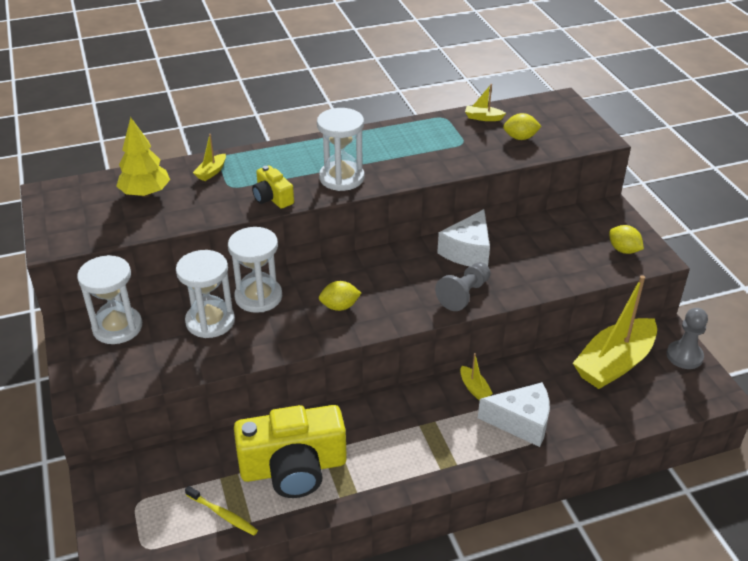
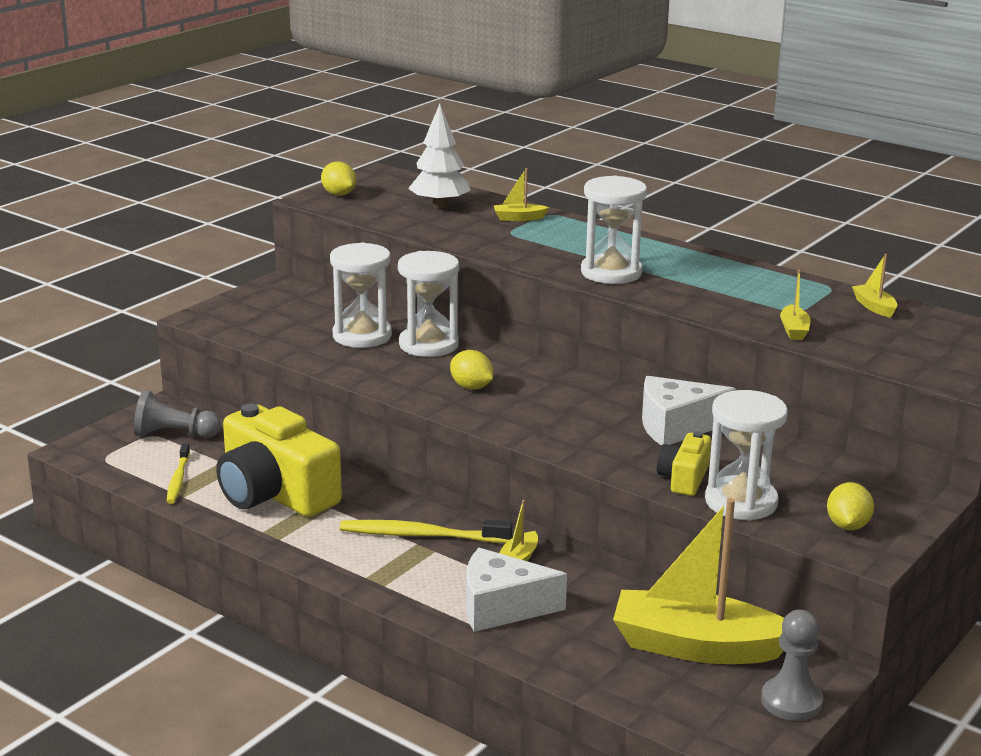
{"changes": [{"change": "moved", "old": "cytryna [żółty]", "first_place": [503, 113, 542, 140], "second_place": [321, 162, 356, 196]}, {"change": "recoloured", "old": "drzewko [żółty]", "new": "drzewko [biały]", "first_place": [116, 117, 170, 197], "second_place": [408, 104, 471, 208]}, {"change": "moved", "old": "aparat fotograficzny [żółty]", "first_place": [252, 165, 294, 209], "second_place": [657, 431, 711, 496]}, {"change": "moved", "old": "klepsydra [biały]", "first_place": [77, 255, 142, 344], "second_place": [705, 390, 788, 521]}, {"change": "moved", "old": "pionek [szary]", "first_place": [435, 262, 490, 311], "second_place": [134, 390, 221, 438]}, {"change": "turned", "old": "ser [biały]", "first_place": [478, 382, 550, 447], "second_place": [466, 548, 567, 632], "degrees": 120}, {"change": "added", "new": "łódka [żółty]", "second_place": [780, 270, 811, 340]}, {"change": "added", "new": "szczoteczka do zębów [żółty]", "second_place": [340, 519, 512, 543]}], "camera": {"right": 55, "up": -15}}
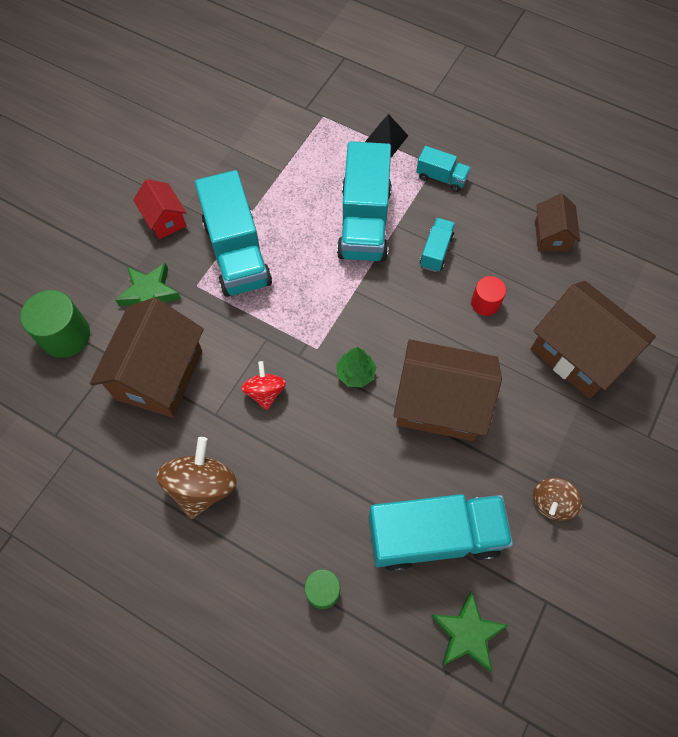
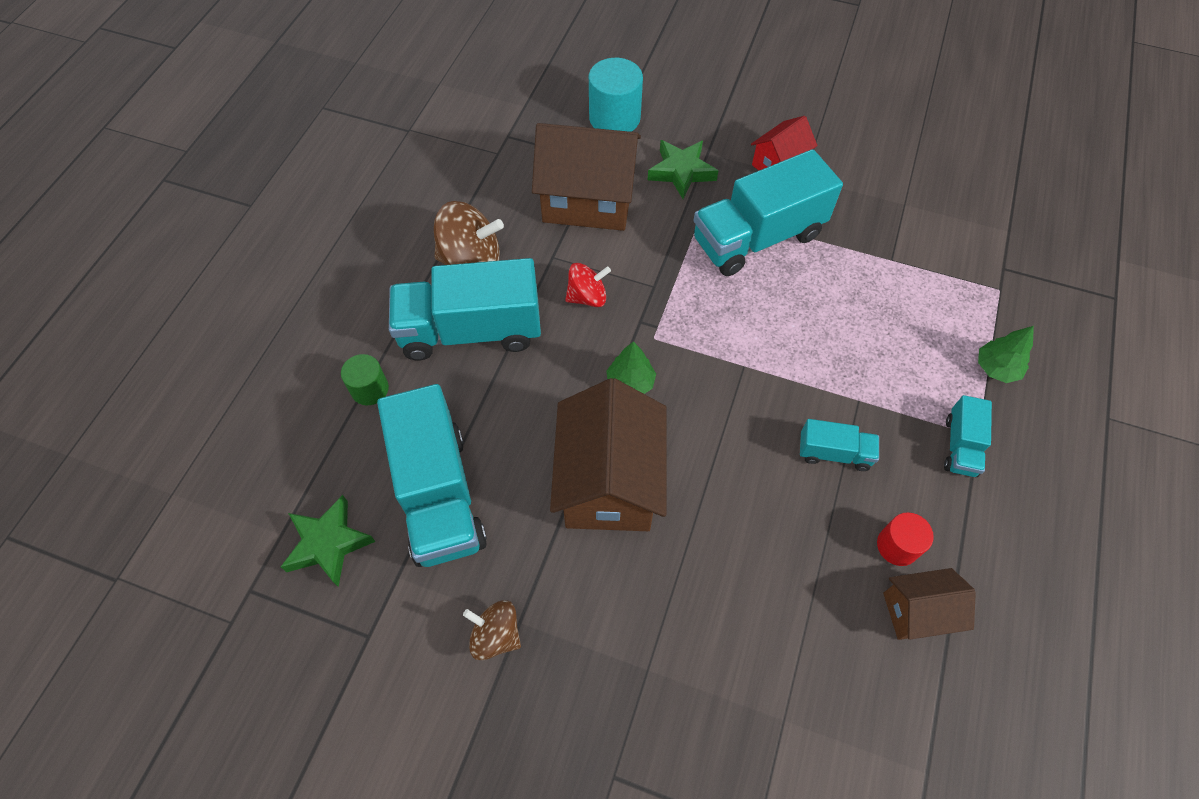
{"changes": [{"change": "replaced", "old": "piramida [czarny]", "new": "drzewko [zielony]", "first_place": [365, 114, 408, 157], "second_place": [978, 326, 1034, 383]}, {"change": "moved", "old": "ciężarówka [turkusowy]", "first_place": [337, 141, 392, 262], "second_place": [389, 258, 541, 360]}, {"change": "moved", "old": "walec [czerwony]", "first_place": [471, 276, 506, 316], "second_place": [877, 512, 934, 566]}, {"change": "removed", "old": "domek [brązowy]", "first_place": [531, 281, 656, 399]}, {"change": "recoloured", "old": "walec [zielony]", "new": "walec [turkusowy]", "first_place": [20, 290, 90, 358], "second_place": [589, 58, 643, 132]}], "camera": {"right": 80, "up": -5}}
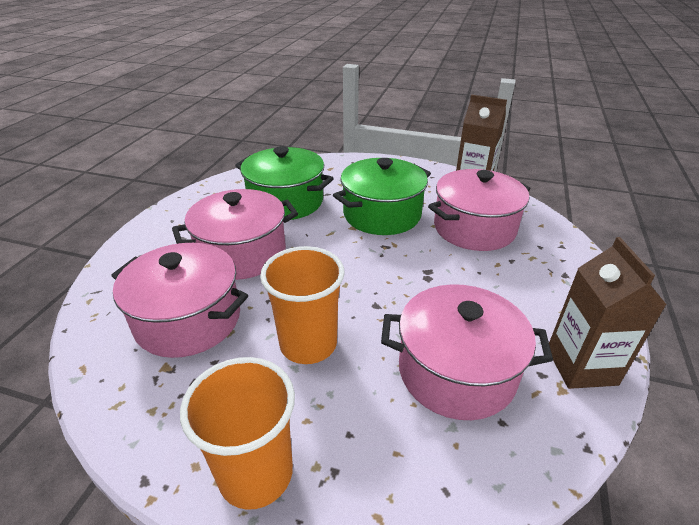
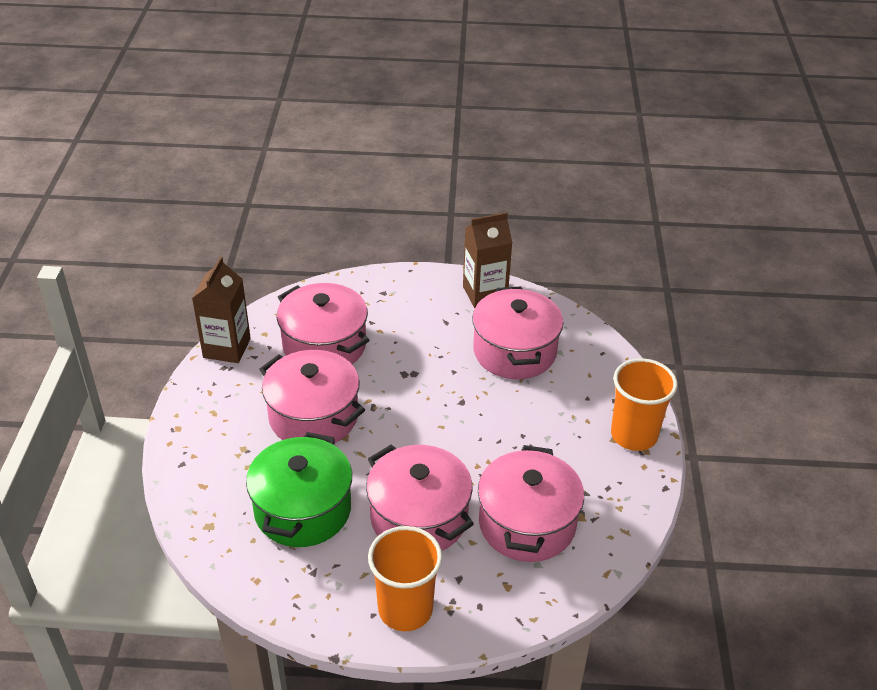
{"changes": [{"change": "recoloured", "old": "garnek [zielony]", "new": "garnek [różowy]", "first_place": [333, 158, 431, 235], "second_place": [259, 350, 365, 443]}, {"change": "moved", "old": "szklanka [pomarańczowy]", "first_place": [260, 246, 345, 364], "second_place": [368, 526, 442, 631]}], "camera": {"right": -105, "up": 5}}
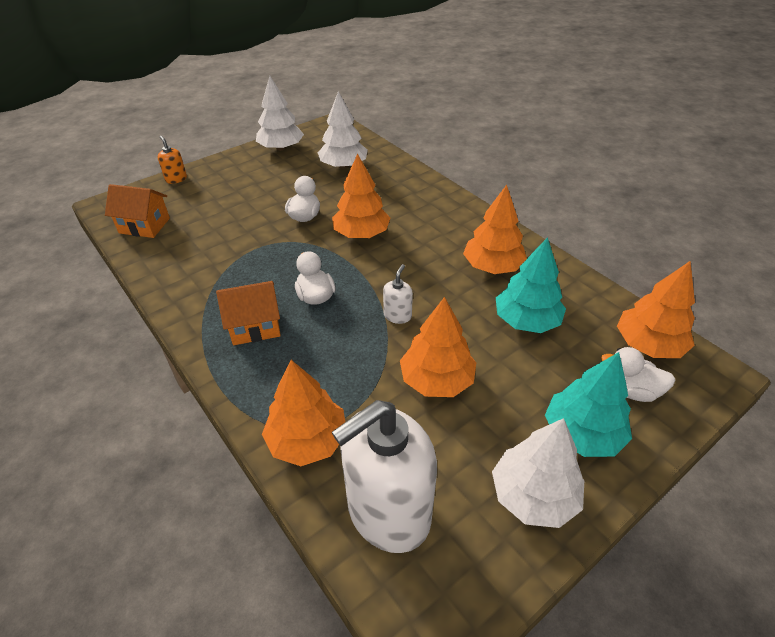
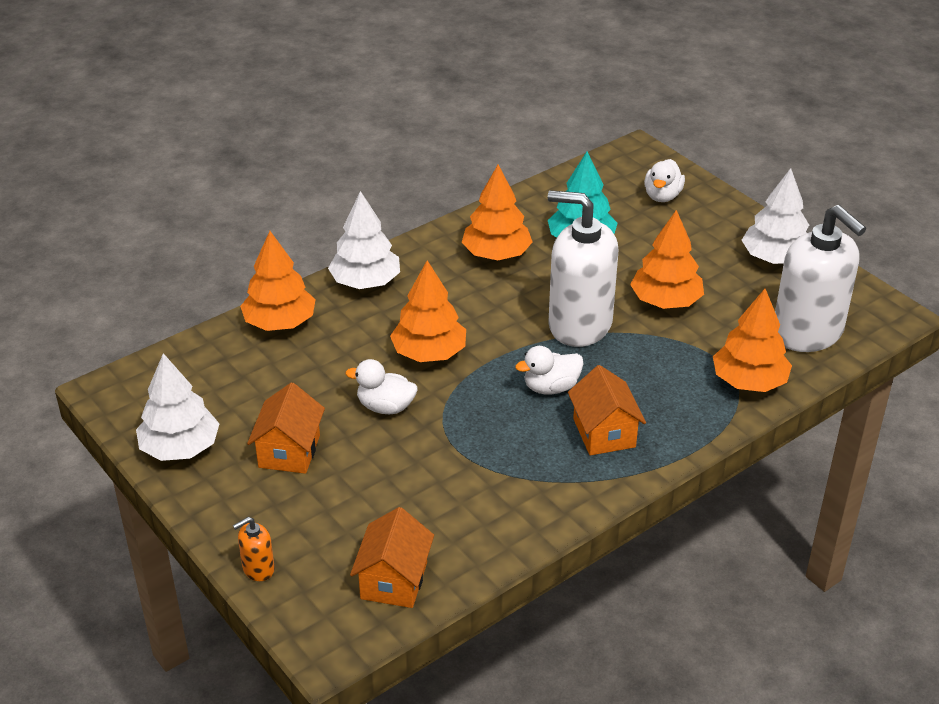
{"changes": [{"change": "moved", "old": "drzewko [biały]", "first_place": [318, 91, 368, 169], "second_place": [328, 191, 400, 289]}, {"change": "moved", "old": "drzewko [pomarańczowy]", "first_place": [617, 261, 695, 358], "second_place": [240, 231, 316, 331]}, {"change": "resized", "old": "dozownik mydła [biały]", "first_place": [383, 264, 413, 324], "second_place": [548, 190, 618, 347], "factor": 2.45}, {"change": "removed", "old": "drzewko [turkusowy]", "first_place": [545, 352, 632, 457]}, {"change": "added", "new": "domek [pomarańczowy]", "second_place": [247, 382, 325, 474]}], "camera": {"right": -90, "up": -5}}
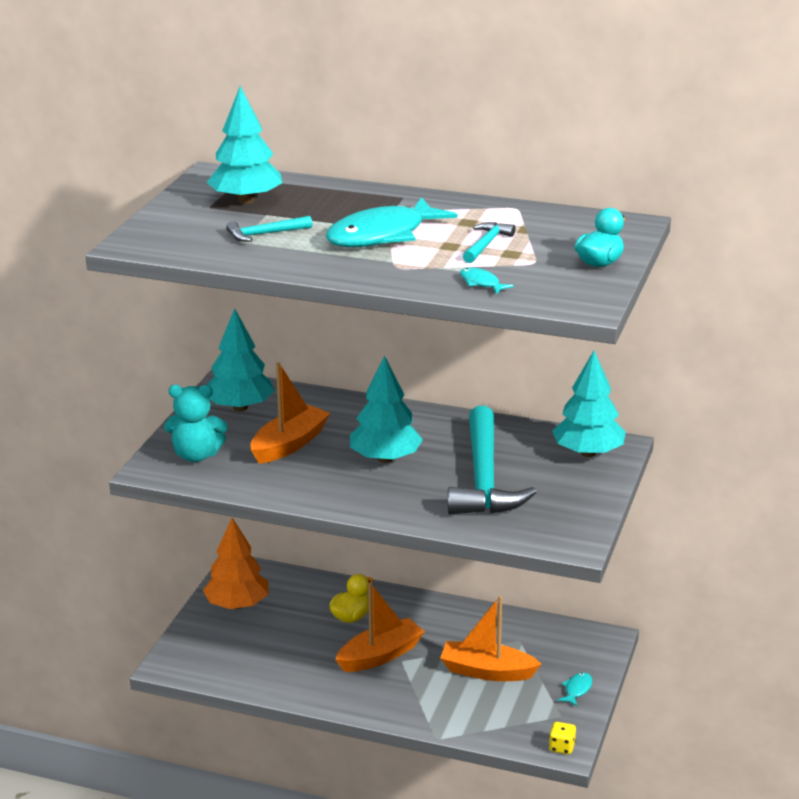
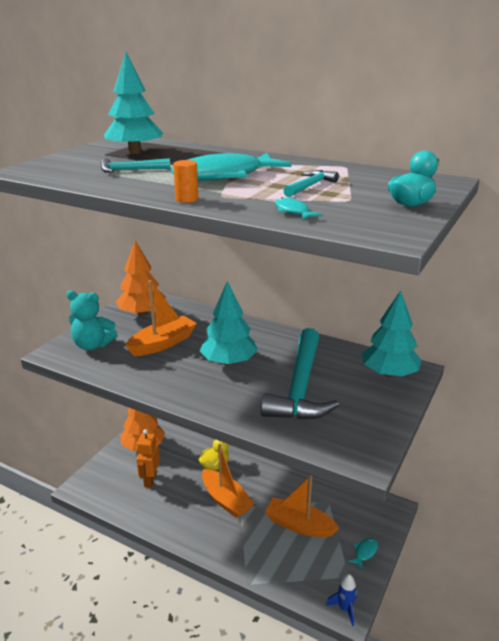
{"changes": [{"change": "recoloured", "old": "drzewko [turkusowy]", "new": "drzewko [pomarańczowy]", "first_place": [208, 308, 275, 411], "second_place": [116, 241, 165, 316]}, {"change": "turned", "old": "łódka [pomarańczowy]", "first_place": [335, 583, 425, 672], "second_place": [202, 444, 255, 518], "degrees": 75}, {"change": "replaced", "old": "kostka do gry [żółty]", "new": "rakieta [niebieski]", "first_place": [549, 722, 576, 754], "second_place": [326, 574, 357, 627]}, {"change": "added", "new": "walec [pomarańczowy]", "second_place": [173, 160, 198, 203]}, {"change": "added", "new": "robot [pomarańczowy]", "second_place": [136, 429, 160, 488]}], "camera": {"right": 10, "up": 0}}
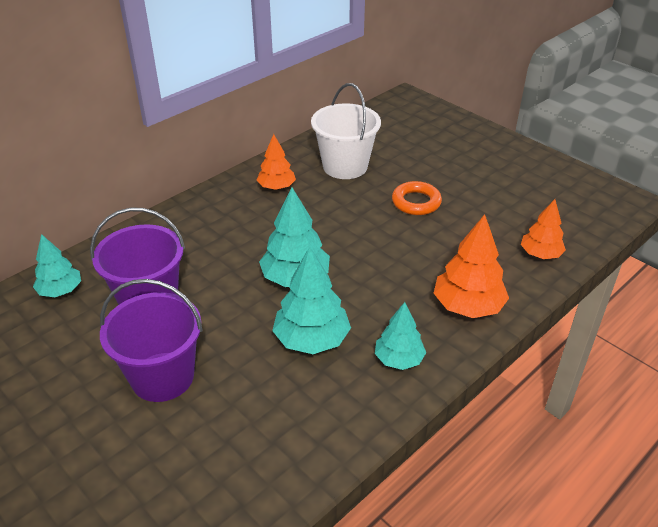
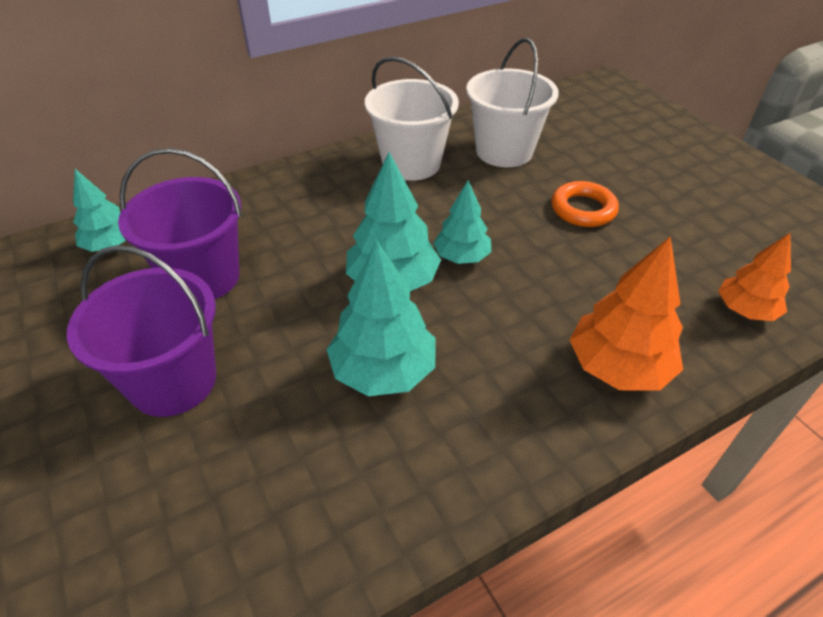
{"changes": [{"change": "replaced", "old": "drzewko [pomarańczowy]", "new": "wiadro [biały]", "first_place": [257, 134, 296, 190], "second_place": [365, 56, 459, 181]}, {"change": "moved", "old": "drzewko [turkusowy]", "first_place": [375, 302, 426, 370], "second_place": [433, 180, 491, 264]}], "camera": {"right": 15, "up": 5}}
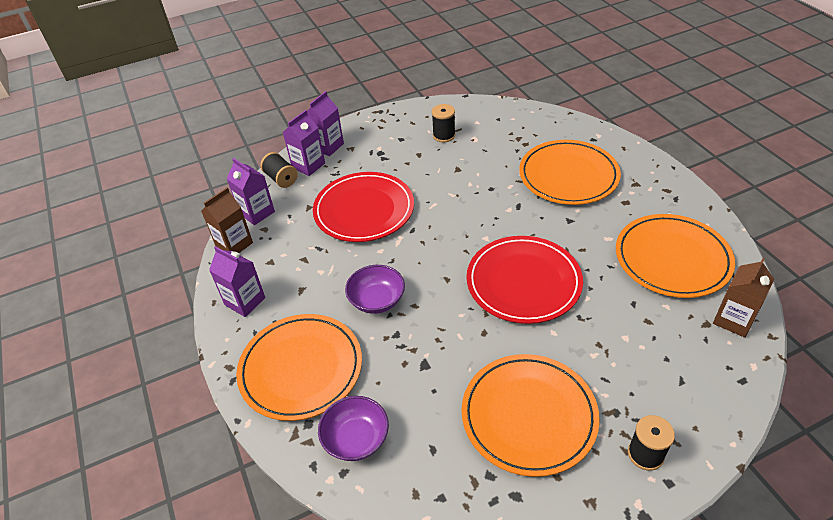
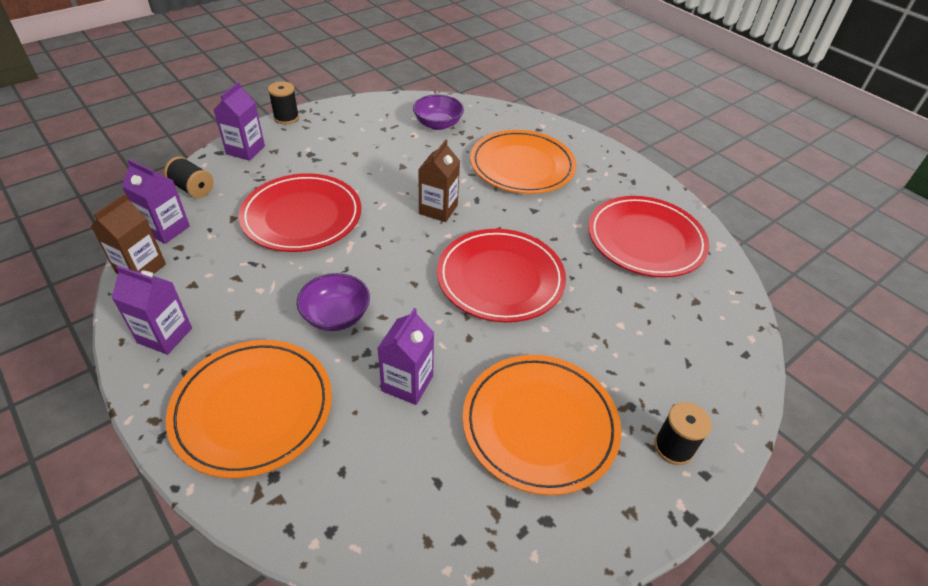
{"changes": [{"change": "moved", "old": "szpulka [czarny]", "first_place": [432, 104, 456, 142], "second_place": [268, 81, 299, 124]}, {"change": "moved", "old": "karton mleka [fioletowy]", "first_place": [283, 110, 325, 176], "second_place": [377, 308, 434, 405]}, {"change": "recoloured", "old": "talerz [pomarańczowy]", "new": "talerz [czerwony]", "first_place": [616, 214, 735, 298], "second_place": [588, 196, 709, 277]}, {"change": "moved", "old": "karton mleka [brązowy]", "first_place": [713, 258, 774, 338], "second_place": [418, 139, 460, 222]}, {"change": "moved", "old": "miska [fioletowy]", "first_place": [318, 396, 389, 461], "second_place": [413, 95, 464, 130]}], "camera": {"right": -20, "up": 0}}
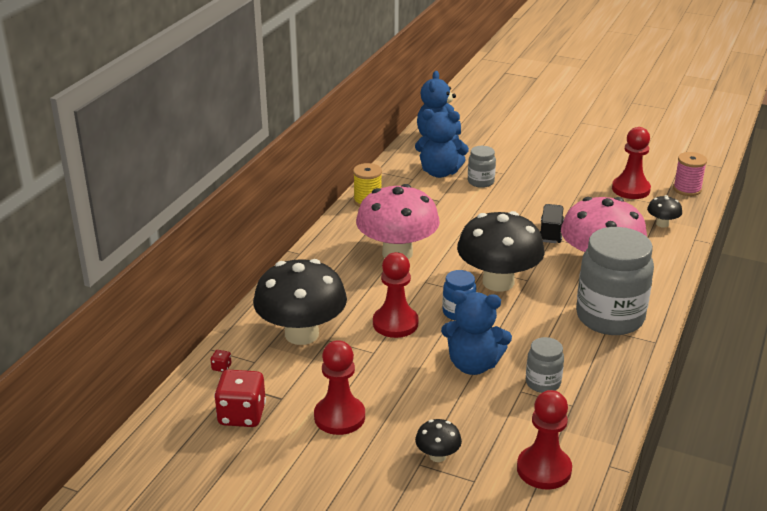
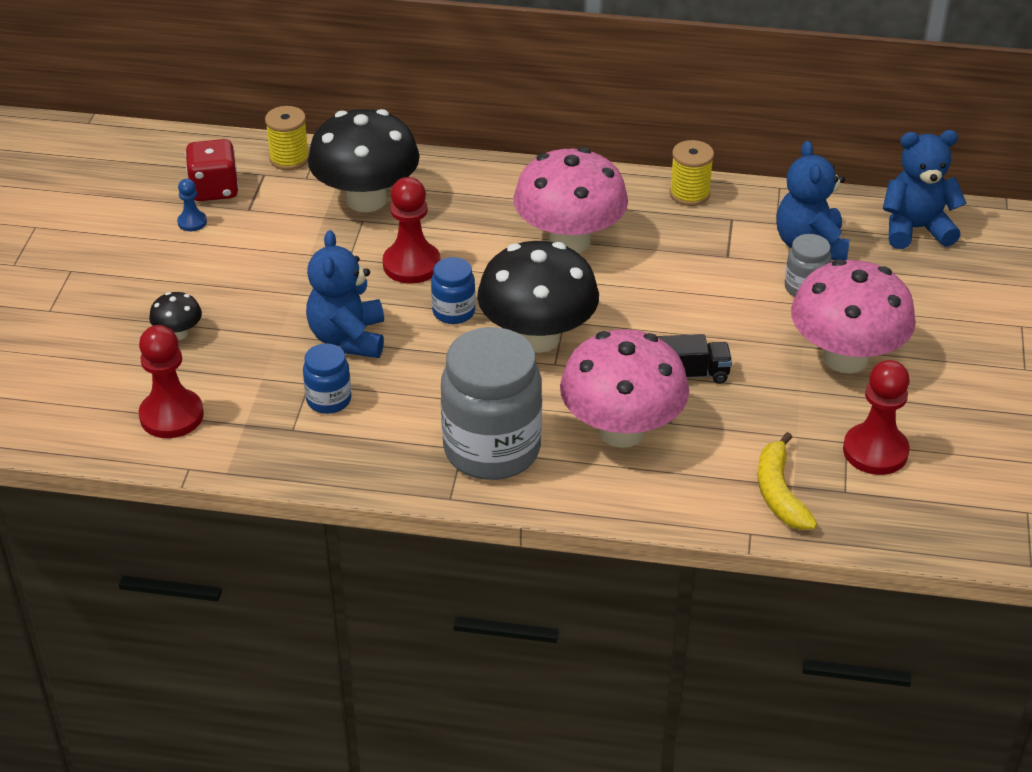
{"changes": [{"change": "removed", "old": "szpulka [różowy]", "first_place": [673, 152, 707, 196]}, {"change": "replaced", "old": "grzyb [czarny]", "new": "banan [żółty]", "first_place": [647, 195, 682, 228], "second_place": [758, 432, 817, 530]}, {"change": "recoloured", "old": "słoik [szary]", "new": "słoik [niebieski]", "first_place": [526, 337, 564, 393], "second_place": [303, 343, 351, 414]}, {"change": "removed", "old": "pionek [czerwony]", "first_place": [314, 340, 365, 435]}, {"change": "replaced", "old": "kostka do gry [czerwony]", "new": "szpulka [żółty]", "first_place": [210, 350, 231, 372], "second_place": [265, 106, 309, 170]}, {"change": "added", "new": "pionek [niebieski]", "second_place": [177, 179, 207, 231]}, {"change": "added", "new": "grzyb [różowy]", "second_place": [791, 259, 916, 374]}], "camera": {"right": 75, "up": 10}}
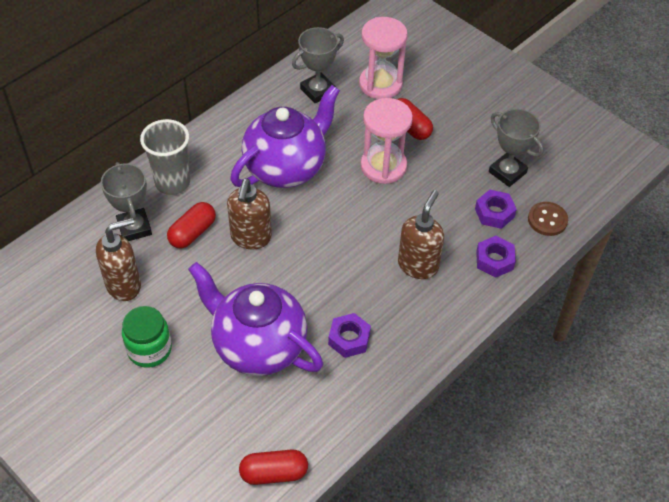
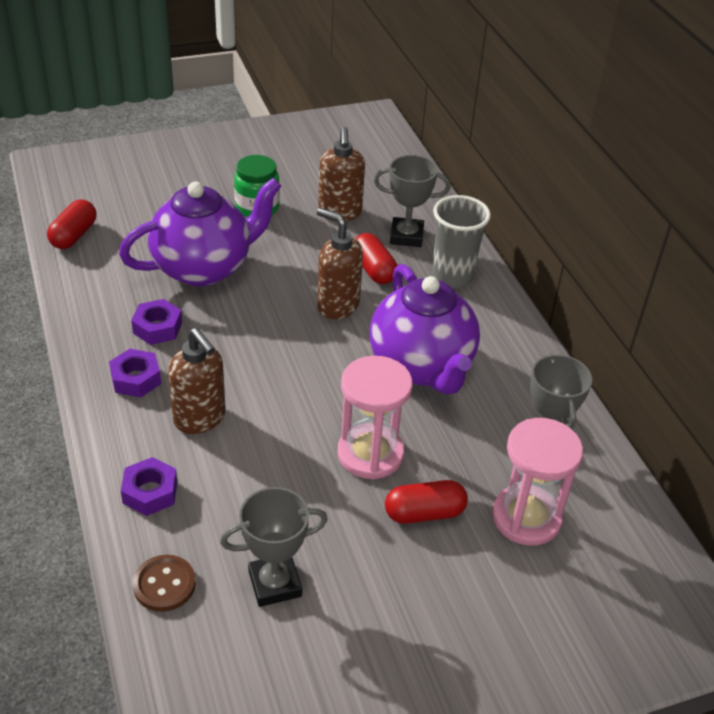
{"changes": [{"change": "moved", "old": "nakrętka [fioletowy]", "first_place": [475, 190, 517, 229], "second_place": [109, 349, 161, 398]}], "camera": {"right": 115, "up": -10}}
